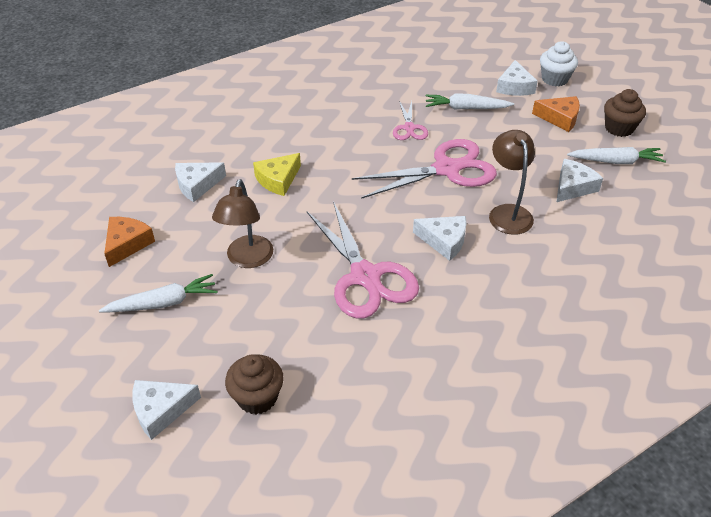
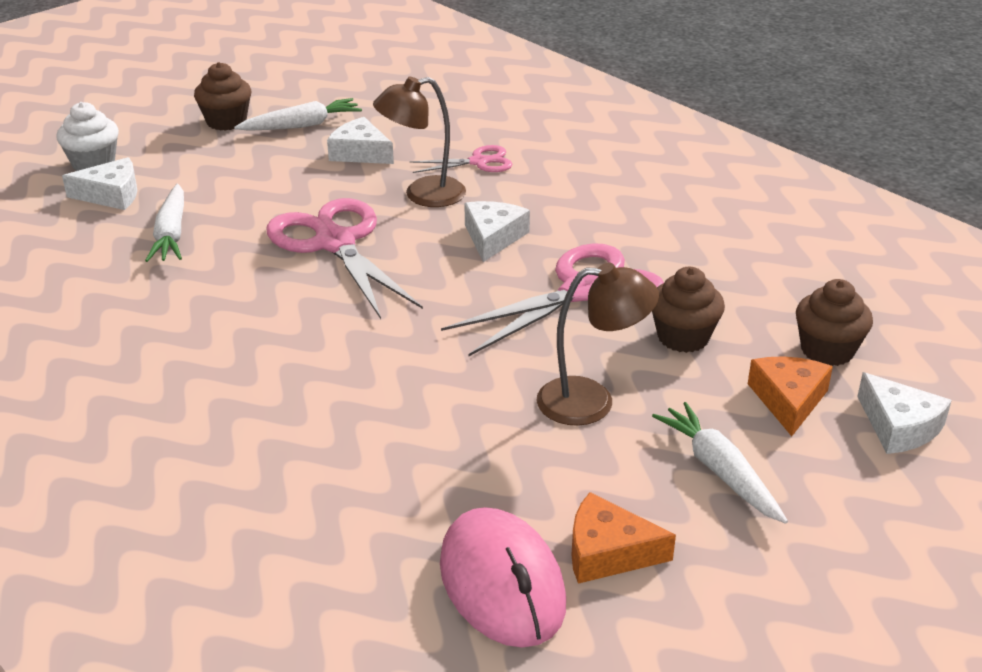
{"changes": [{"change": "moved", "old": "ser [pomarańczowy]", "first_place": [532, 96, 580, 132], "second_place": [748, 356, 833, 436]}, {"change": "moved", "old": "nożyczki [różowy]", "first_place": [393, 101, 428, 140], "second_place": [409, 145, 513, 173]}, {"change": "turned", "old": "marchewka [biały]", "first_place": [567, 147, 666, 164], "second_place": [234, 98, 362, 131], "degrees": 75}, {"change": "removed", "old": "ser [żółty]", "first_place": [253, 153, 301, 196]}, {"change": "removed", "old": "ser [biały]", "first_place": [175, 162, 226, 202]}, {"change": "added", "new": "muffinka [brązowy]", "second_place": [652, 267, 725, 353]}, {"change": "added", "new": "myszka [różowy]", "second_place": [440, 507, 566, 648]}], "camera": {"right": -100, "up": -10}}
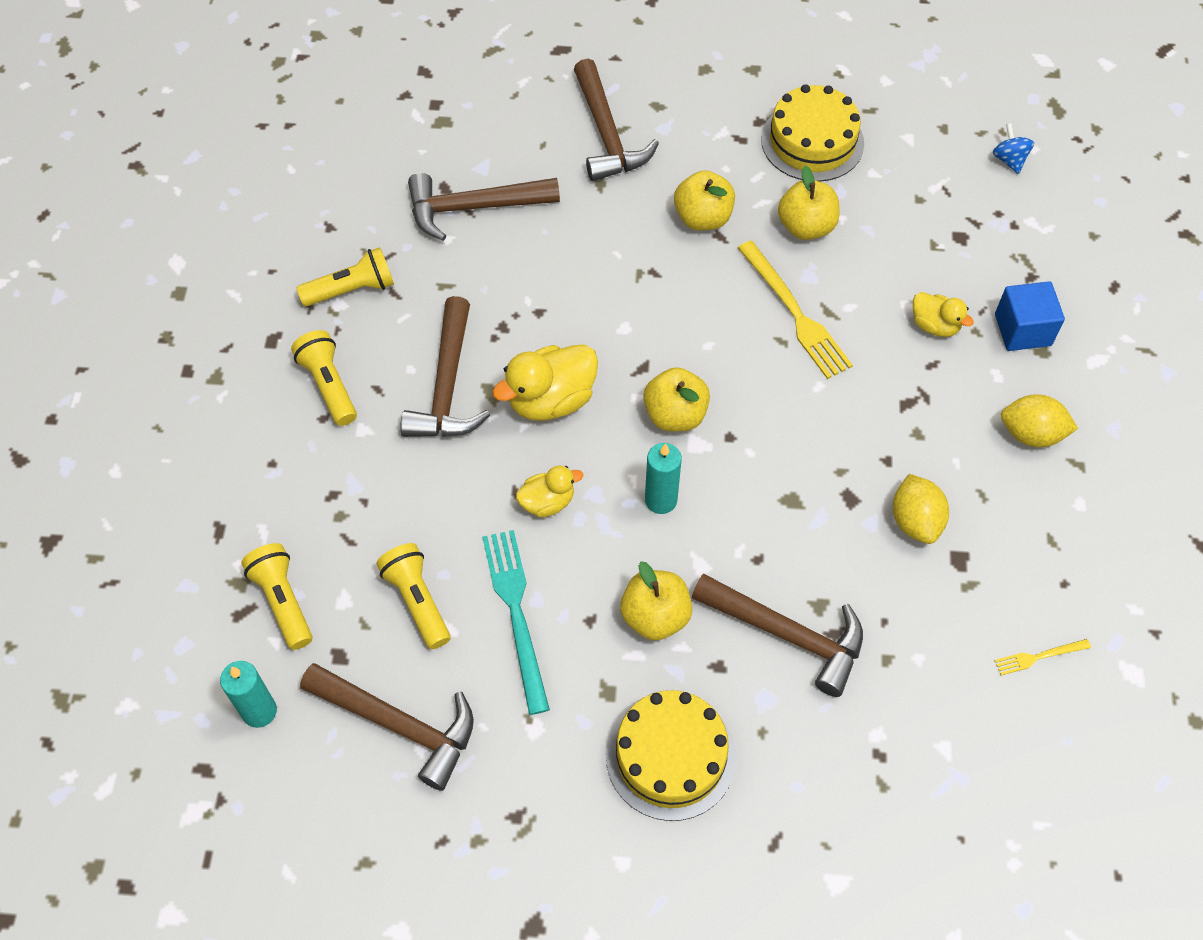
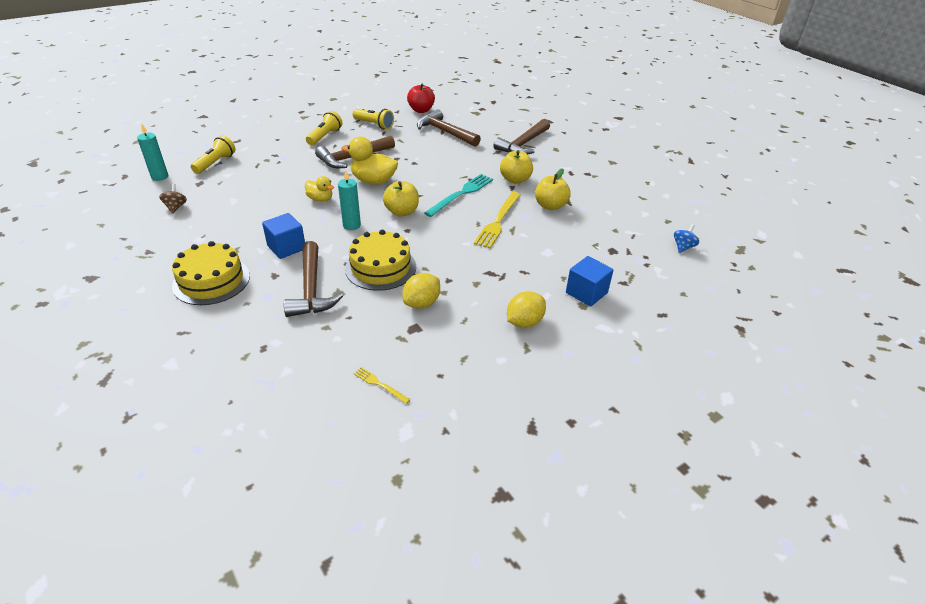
{"changes": [{"change": "moved", "old": "tort [żółty]", "first_place": [761, 84, 864, 182], "second_place": [345, 230, 416, 291]}, {"change": "removed", "old": "kaczka [żółty]", "first_place": [913, 292, 974, 337]}, {"change": "turned", "old": "cytryna [żółty]", "first_place": [1001, 395, 1078, 447], "second_place": [507, 291, 546, 328], "degrees": 75}, {"change": "moved", "old": "widelec [turkusowy]", "first_place": [482, 530, 550, 715], "second_place": [424, 174, 493, 217]}, {"change": "removed", "old": "latarka [żółty]", "first_place": [377, 543, 451, 649]}, {"change": "replaced", "old": "jabłko [żółty]", "new": "sześcian [niebieski]", "first_place": [620, 561, 692, 640], "second_place": [262, 213, 305, 259]}, {"change": "replaced", "old": "młotek [brązowy]", "new": "bączek [brązowy]", "first_place": [300, 663, 474, 791], "second_place": [159, 184, 187, 213]}, {"change": "added", "new": "jabłko [czerwony]", "second_place": [407, 84, 435, 113]}], "camera": {"right": 50, "up": -20}}
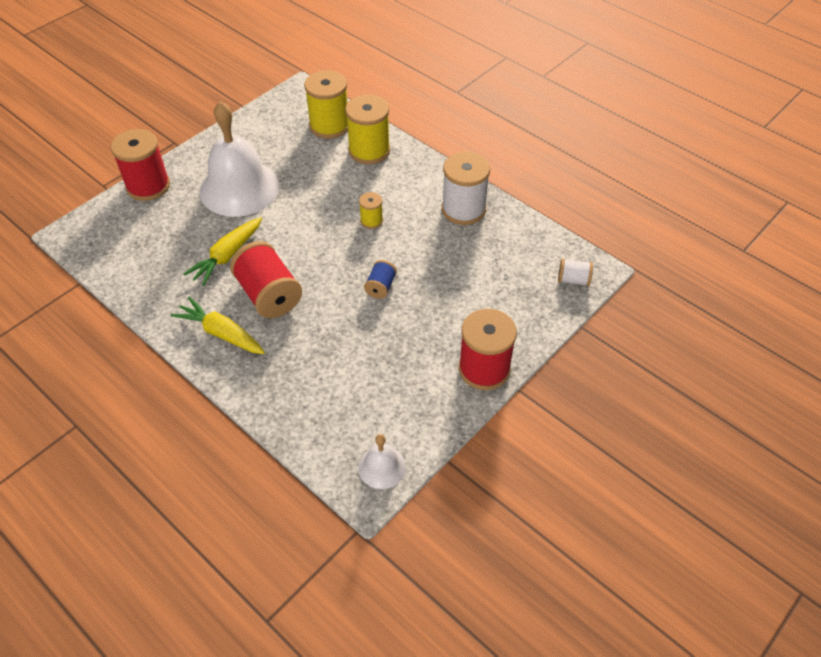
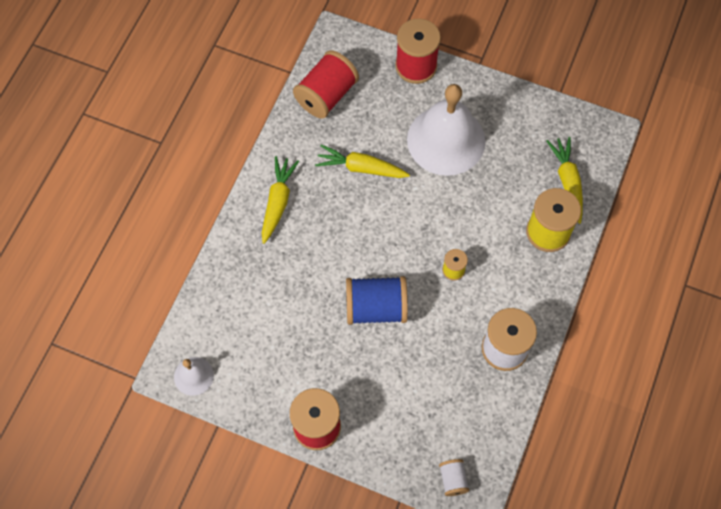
{"changes": [{"change": "replaced", "old": "szpulka [żółty]", "new": "marchewka [żółty]", "first_place": [304, 70, 348, 139], "second_place": [546, 137, 583, 224]}, {"change": "moved", "old": "szpulka [czerwony]", "first_place": [230, 241, 302, 318], "second_place": [293, 50, 359, 119]}, {"change": "resized", "old": "szpulka [niebieski]", "first_place": [364, 260, 397, 299], "second_place": [346, 276, 408, 325], "factor": 1.98}], "camera": {"right": 70, "up": 15}}
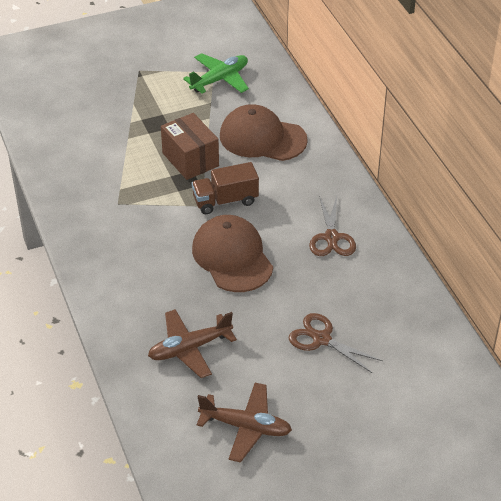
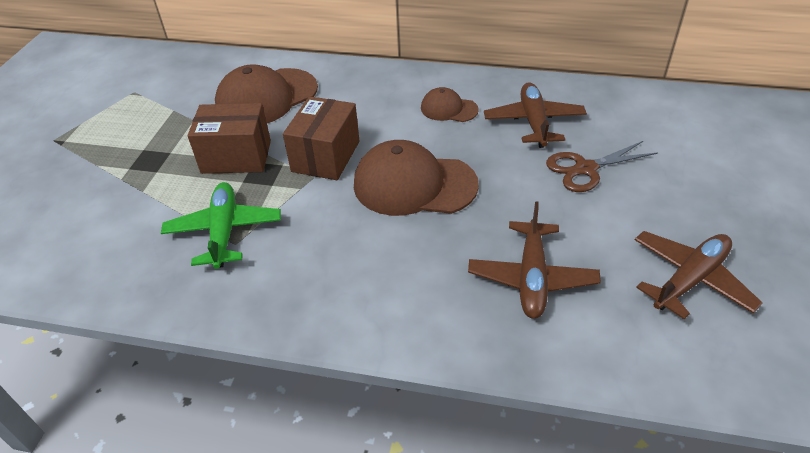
{"changes": [{"change": "moved", "old": "samolot [zielony]", "first_place": [183, 53, 249, 94], "second_place": [161, 182, 281, 269]}, {"change": "replaced", "old": "ciężarówka [brązowy]", "new": "pudełko [brązowy]", "first_place": [192, 162, 259, 214], "second_place": [283, 96, 360, 180]}, {"change": "replaced", "old": "nożyczki [brązowy]", "new": "czapka [brązowy]", "first_place": [309, 196, 356, 256], "second_place": [421, 87, 479, 122]}, {"change": "added", "new": "samolot [brązowy]", "second_place": [484, 82, 587, 148]}], "camera": {"right": -55, "up": 0}}
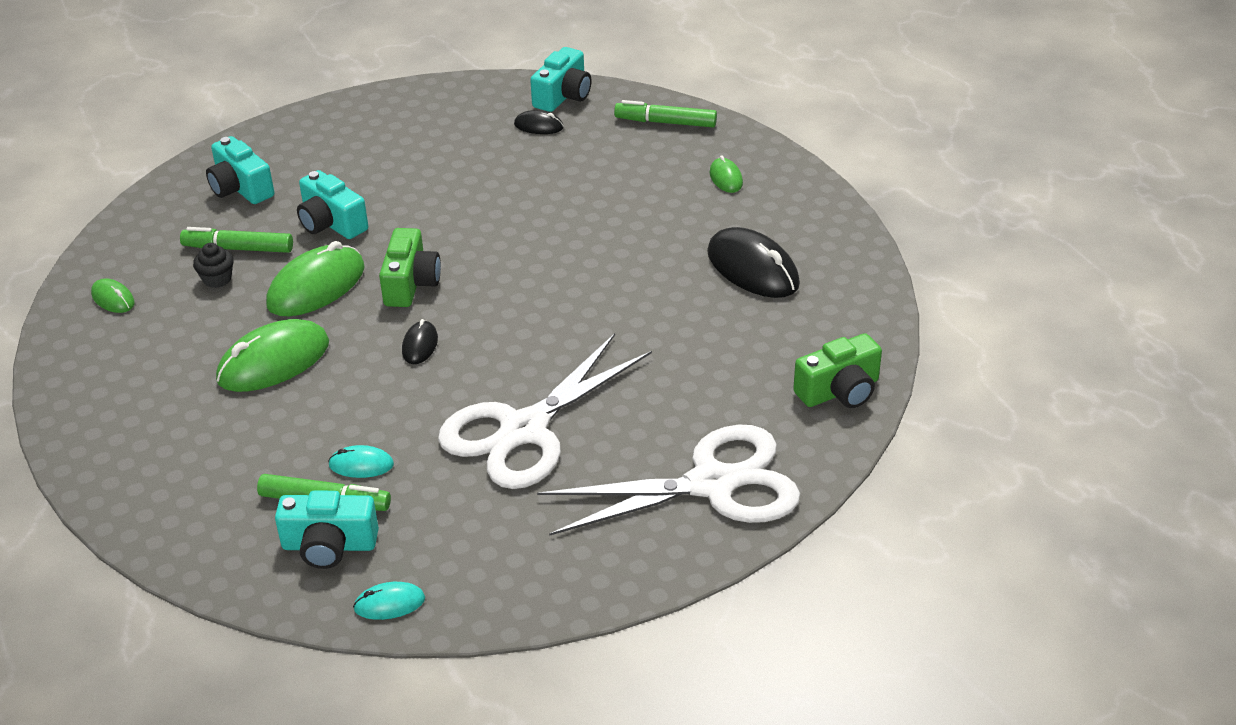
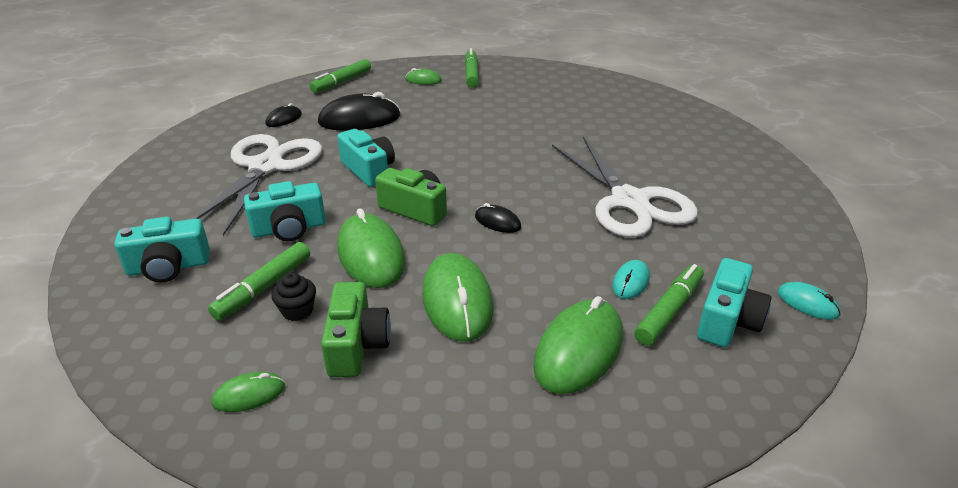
{"changes": [{"change": "moved", "old": "aparat fotograficzny [turkusowy]", "first_place": [530, 47, 591, 112], "second_place": [337, 129, 395, 187]}, {"change": "moved", "old": "myszka [czarny]", "first_place": [707, 227, 800, 298], "second_place": [318, 92, 400, 131]}, {"change": "moved", "old": "aparat fotograficzny [zielony]", "first_place": [793, 333, 882, 408], "second_place": [321, 282, 391, 377]}, {"change": "moved", "old": "nożyczki [biały]", "first_place": [537, 424, 800, 536], "second_place": [192, 134, 322, 236]}, {"change": "turned", "old": "myszka [turkusowy]", "first_place": [353, 582, 425, 620], "second_place": [778, 282, 841, 320], "degrees": -60}, {"change": "added", "new": "flamaster [zielony]", "second_place": [465, 48, 479, 87]}, {"change": "added", "new": "myszka [zielony]", "second_place": [533, 296, 623, 394]}], "camera": {"right": -65, "up": -5}}
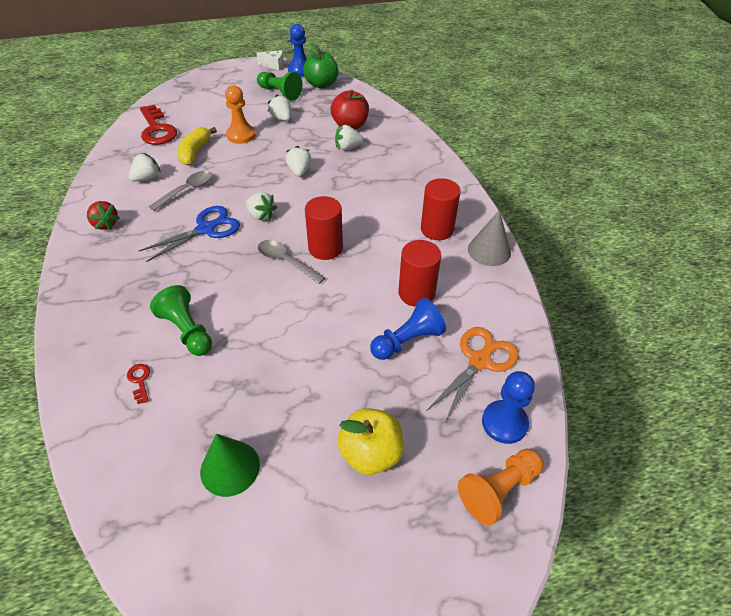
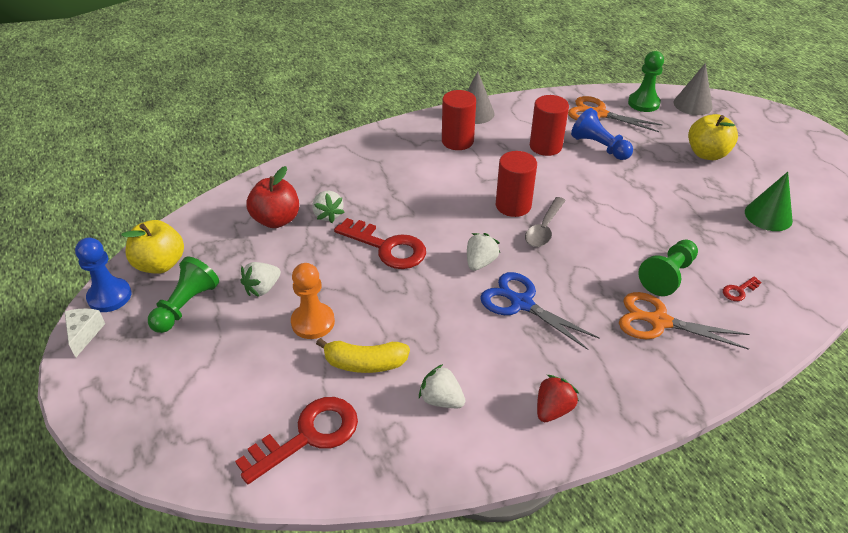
{"changes": [{"change": "recoloured", "old": "jabłko [zielony]", "new": "jabłko [żółty]", "first_place": [303, 43, 339, 88], "second_place": [121, 220, 184, 274]}, {"change": "replaced", "old": "truskawka [biały]", "new": "klucz [czerwony]", "first_place": [286, 146, 311, 177], "second_place": [334, 218, 426, 269]}, {"change": "removed", "old": "łyżka [szary]", "first_place": [149, 171, 212, 211]}, {"change": "recoloured", "old": "pionek [niebieski]", "new": "pionek [zielony]", "first_place": [482, 371, 535, 444], "second_place": [628, 51, 664, 112]}, {"change": "replaced", "old": "pionek [pomarańczowy]", "new": "stożek [szary]", "first_place": [458, 449, 543, 525], "second_place": [674, 63, 713, 115]}, {"change": "added", "new": "nożyczki [pomarańczowy]", "second_place": [619, 292, 749, 350]}], "camera": {"right": -100, "up": -5}}
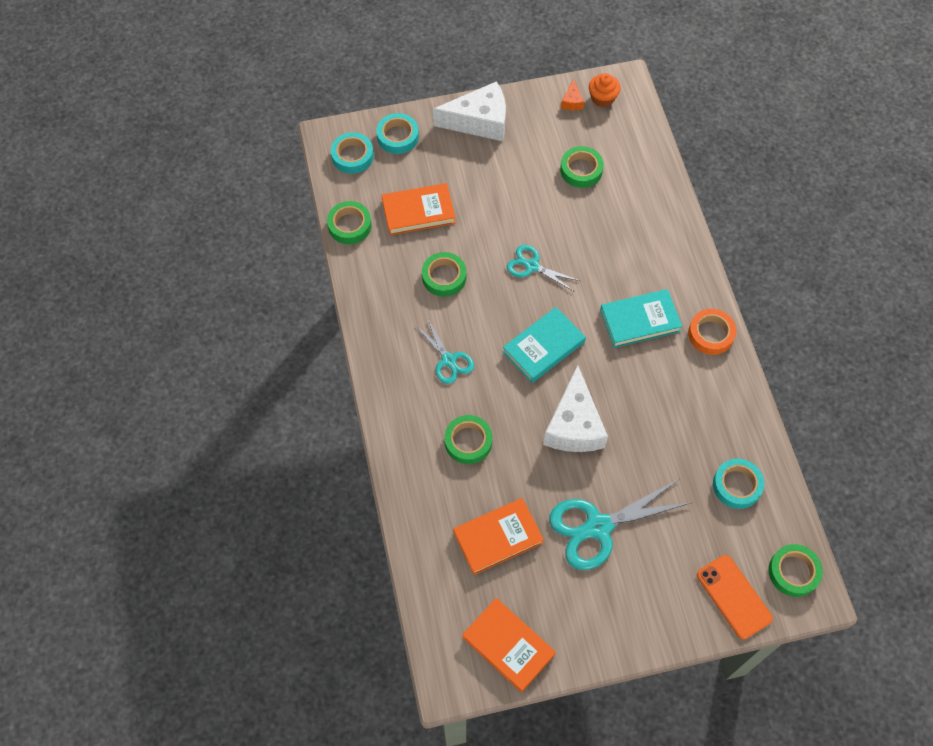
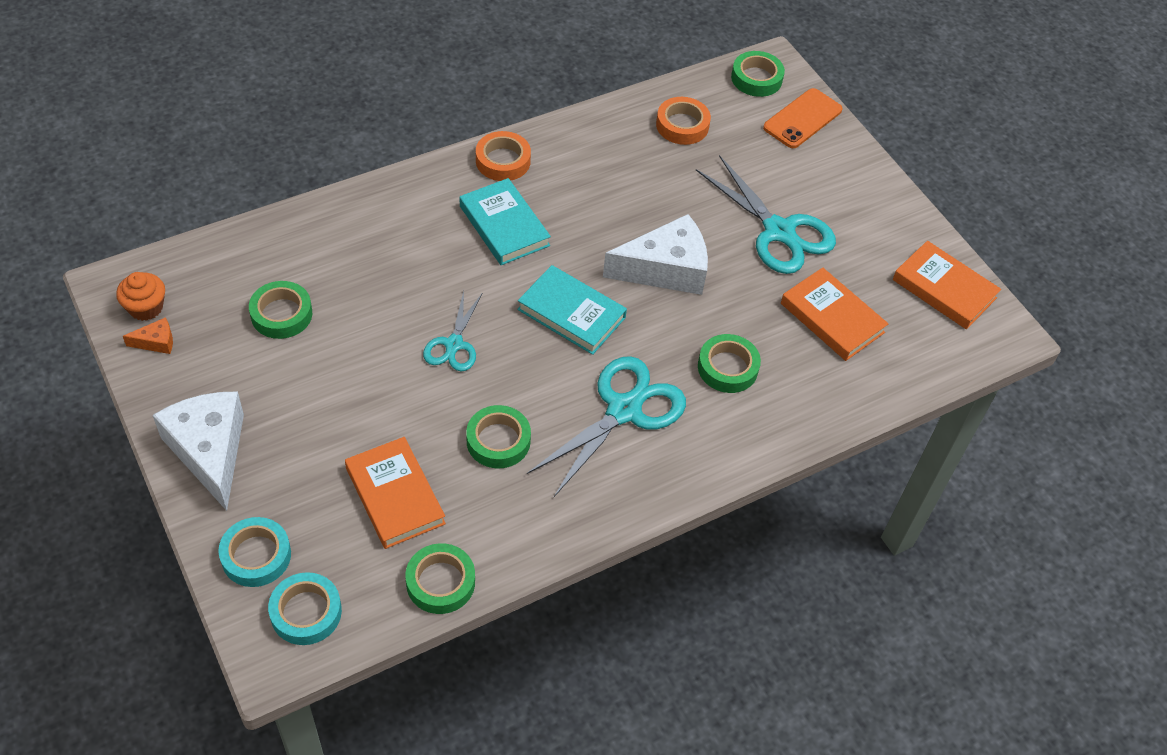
{"changes": [{"change": "resized", "old": "nożyczki [turkusowy]", "first_place": [415, 317, 474, 384], "second_place": [527, 356, 686, 497], "factor": 1.74}, {"change": "recoloured", "old": "taśma klejąca [turkusowy]", "new": "taśma klejąca [pomarańczowy]", "first_place": [713, 458, 764, 509], "second_place": [656, 97, 711, 145]}, {"change": "turned", "old": "książka [pomarańczowy]", "first_place": [462, 598, 556, 693], "second_place": [893, 241, 1001, 329], "degrees": -75}], "camera": {"right": -110, "up": -10}}
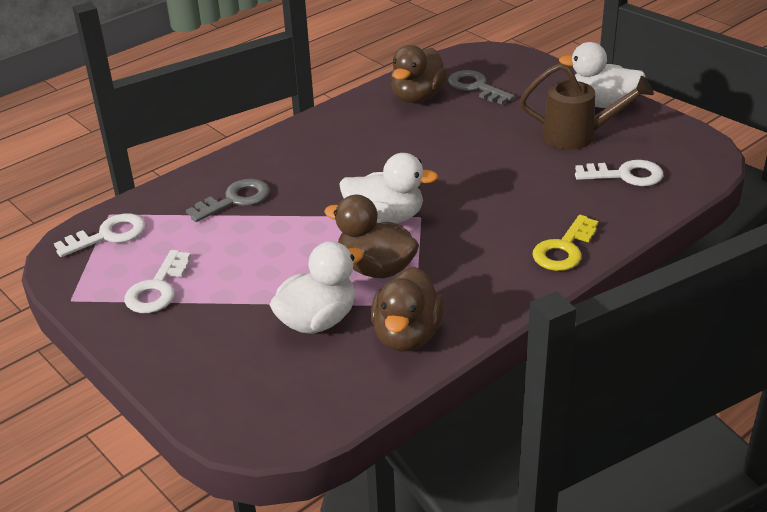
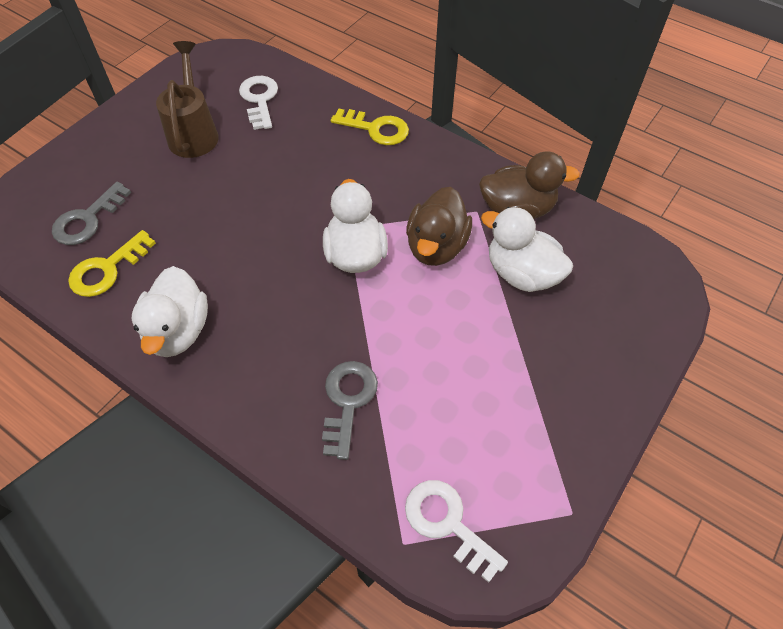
{"changes": [{"change": "moved", "old": "kaczka [biały]", "first_place": [559, 42, 645, 108], "second_place": [132, 266, 208, 357]}, {"change": "replaced", "old": "kaczka [brązowy]", "new": "klucz [żółty]", "first_place": [391, 45, 448, 103], "second_place": [68, 230, 156, 297]}, {"change": "turned", "old": "klucz [szary]", "first_place": [186, 179, 270, 222], "second_place": [322, 361, 378, 460], "degrees": 60}, {"change": "removed", "old": "klucz [biały]", "first_place": [124, 250, 191, 313]}], "camera": {"right": -105, "up": 20}}
